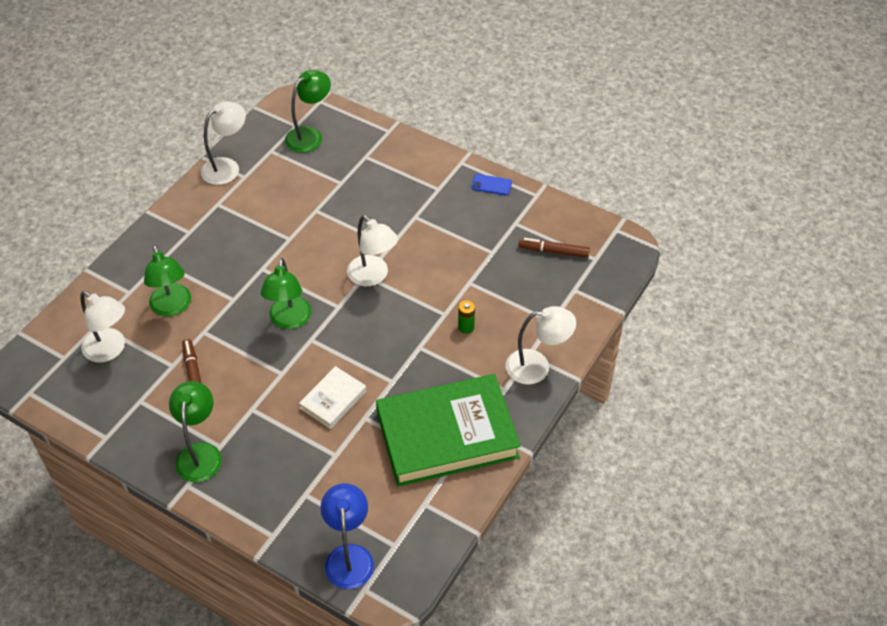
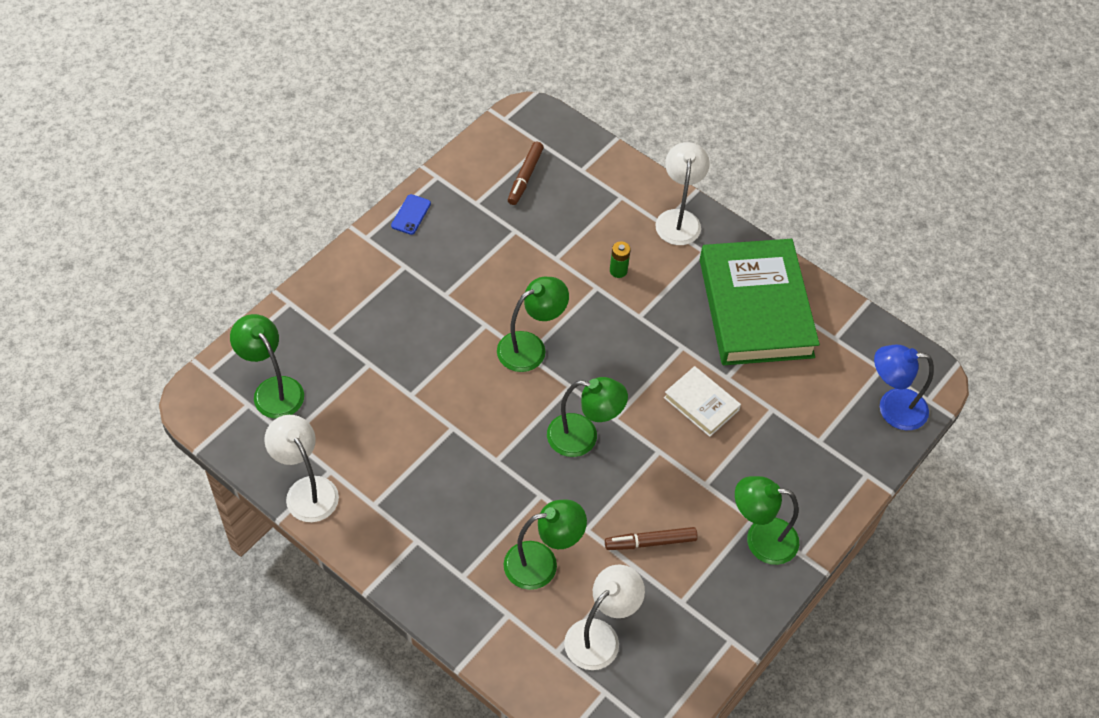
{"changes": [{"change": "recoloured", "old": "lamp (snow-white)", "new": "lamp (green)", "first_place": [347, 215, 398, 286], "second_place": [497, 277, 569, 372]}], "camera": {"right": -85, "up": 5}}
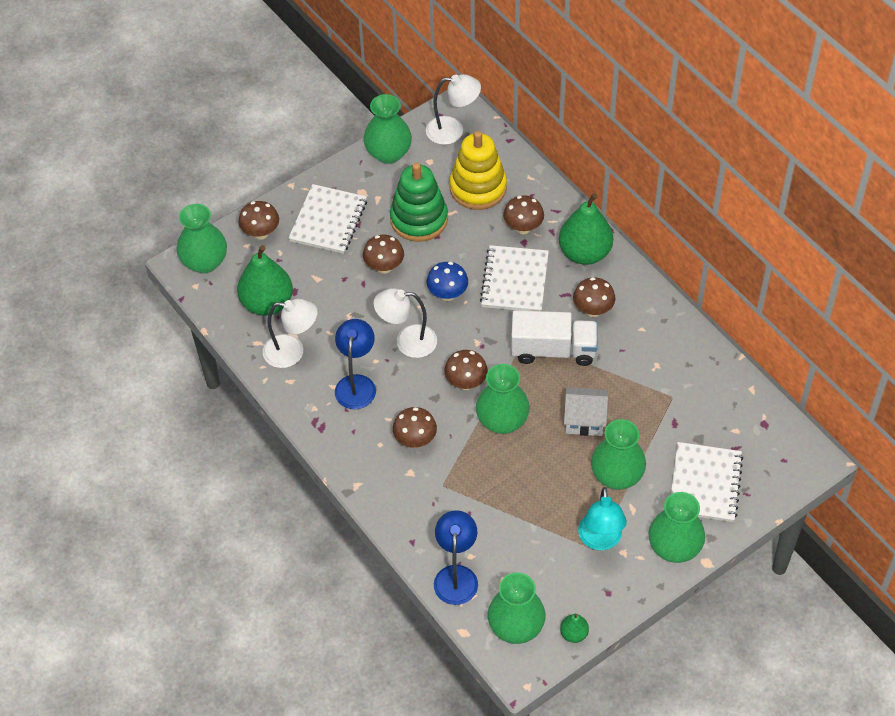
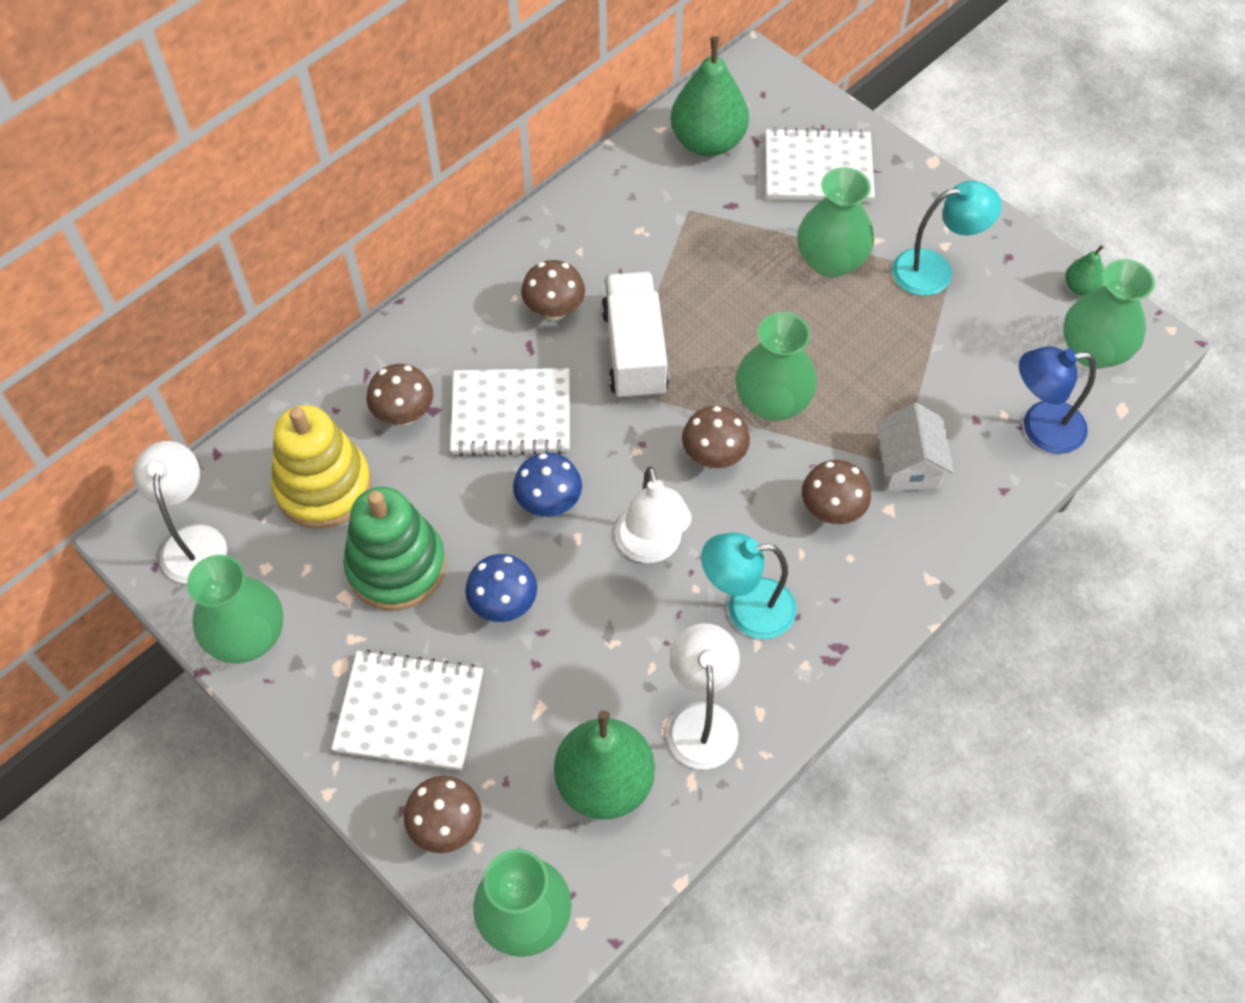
{"changes": [{"change": "removed", "old": "vase (green)", "first_place": [648, 492, 705, 563]}, {"change": "moved", "old": "pear fruit (green)", "first_place": [559, 193, 613, 265], "second_place": [671, 36, 749, 156]}, {"change": "moved", "old": "toy house (snow-white)", "first_place": [564, 387, 608, 436], "second_place": [877, 402, 954, 491]}, {"change": "recoloured", "old": "lamp (royal blue)", "new": "lamp (aqua)", "first_place": [335, 319, 376, 409], "second_place": [701, 532, 796, 639]}, {"change": "recoloured", "old": "toadstool (russet)", "new": "toadstool (royal blue)", "first_place": [363, 235, 404, 274], "second_place": [465, 554, 537, 622]}], "camera": {"right": -100, "up": 5}}
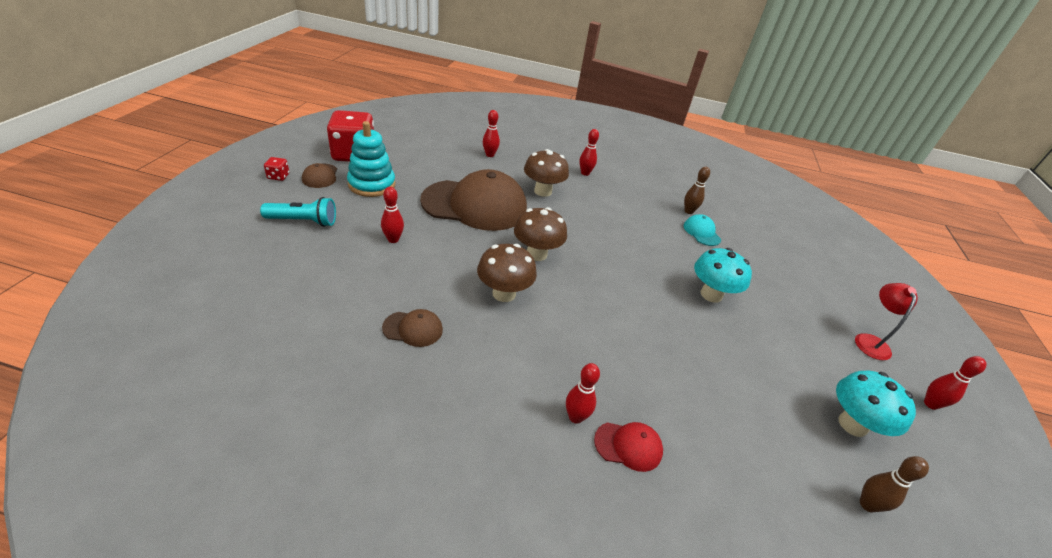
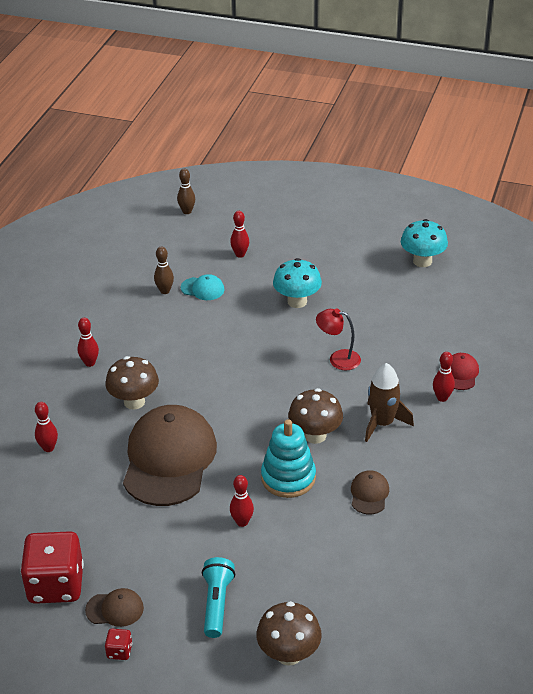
{"changes": [{"change": "added", "new": "spaceship (russet)", "second_place": [365, 363, 414, 442]}, {"change": "moved", "old": "stacking toy (aqua)", "first_place": [347, 121, 395, 197], "second_place": [261, 419, 316, 498]}, {"change": "moved", "old": "toadstool (russet)", "first_place": [514, 207, 567, 261], "second_place": [256, 601, 322, 666]}, {"change": "moved", "old": "lamp (red)", "first_place": [855, 283, 918, 360], "second_place": [316, 309, 361, 370]}, {"change": "moved", "old": "bowling pin (russet)", "first_place": [860, 456, 929, 513], "second_place": [177, 168, 195, 214]}, {"change": "moved", "old": "bowling pin (red)", "first_place": [924, 356, 986, 410], "second_place": [230, 211, 249, 258]}, {"change": "turned", "old": "peaked cap (aqua)", "first_place": [684, 214, 721, 246], "second_place": [181, 274, 224, 300], "degrees": -150}], "camera": {"right": -80, "up": 0}}
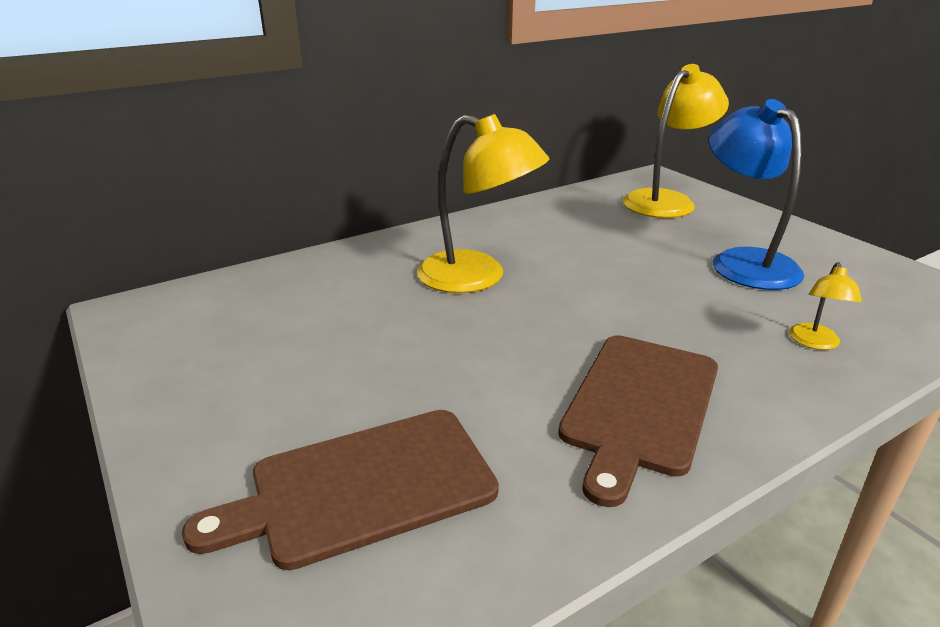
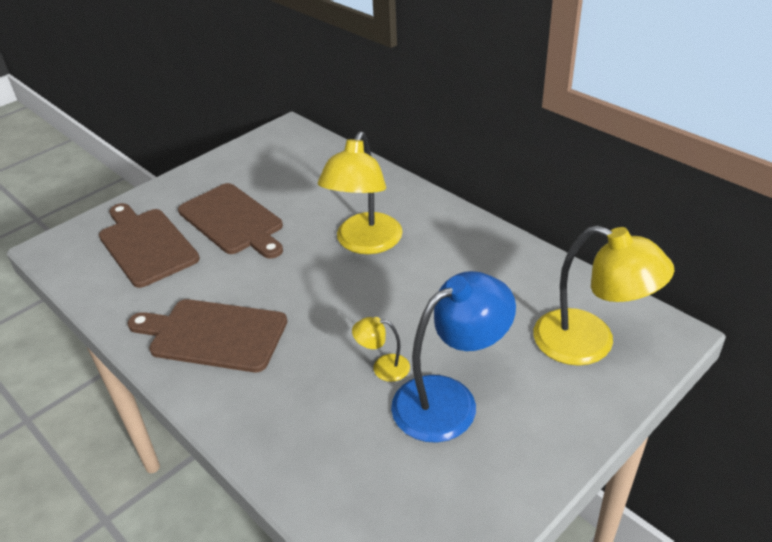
{"changes": [{"change": "added", "new": "chopping board (russet)", "second_place": [178, 183, 283, 259]}, {"change": "moved", "old": "lamp (yellow)", "first_place": [789, 262, 862, 350], "second_place": [352, 317, 410, 382]}], "camera": {"right": 80, "up": 10}}
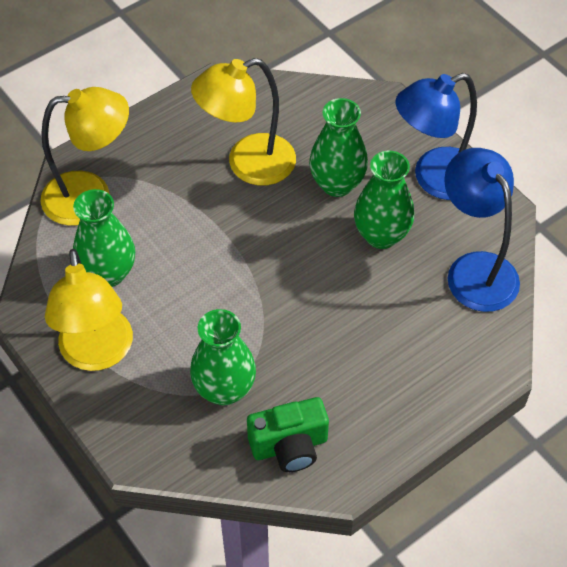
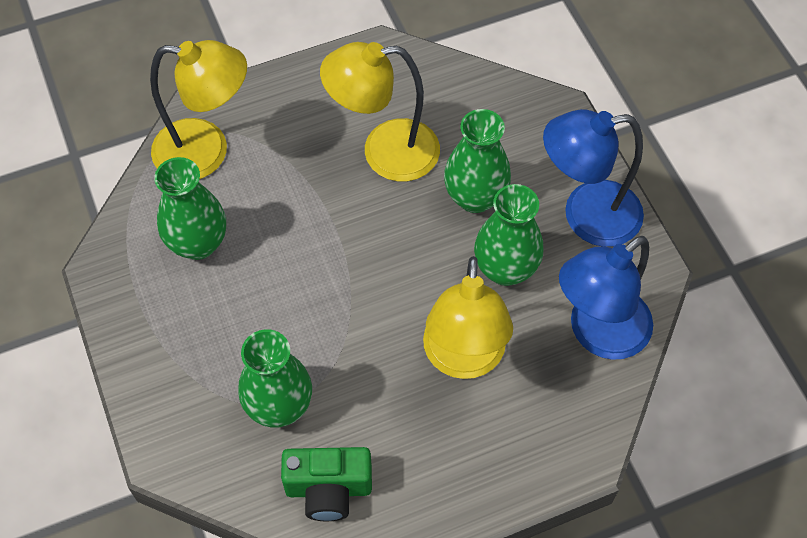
{"changes": [{"change": "moved", "old": "lamp (yellow)", "first_place": [45, 249, 133, 371], "second_place": [423, 256, 513, 379]}, {"change": "turned", "old": "lamp (royal blue)", "first_place": [444, 148, 520, 312], "second_place": [559, 236, 653, 360], "degrees": -120}], "camera": {"right": 15, "up": 5}}
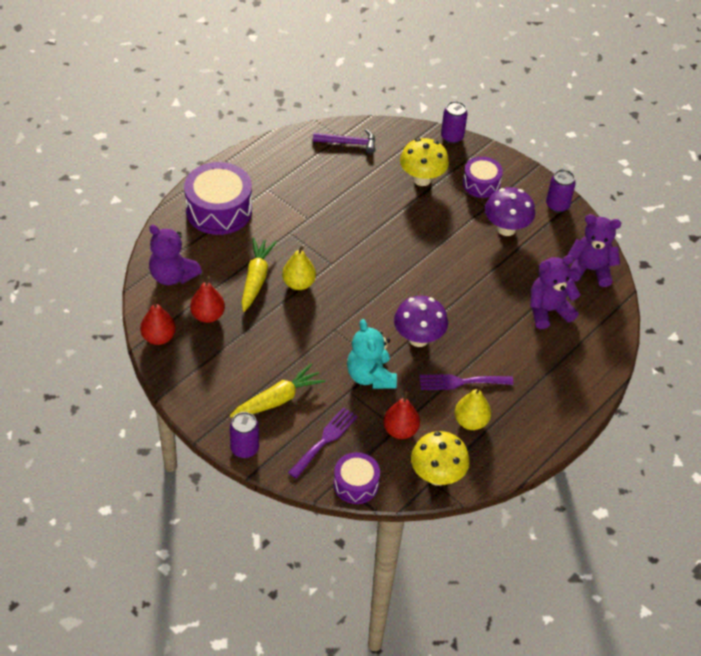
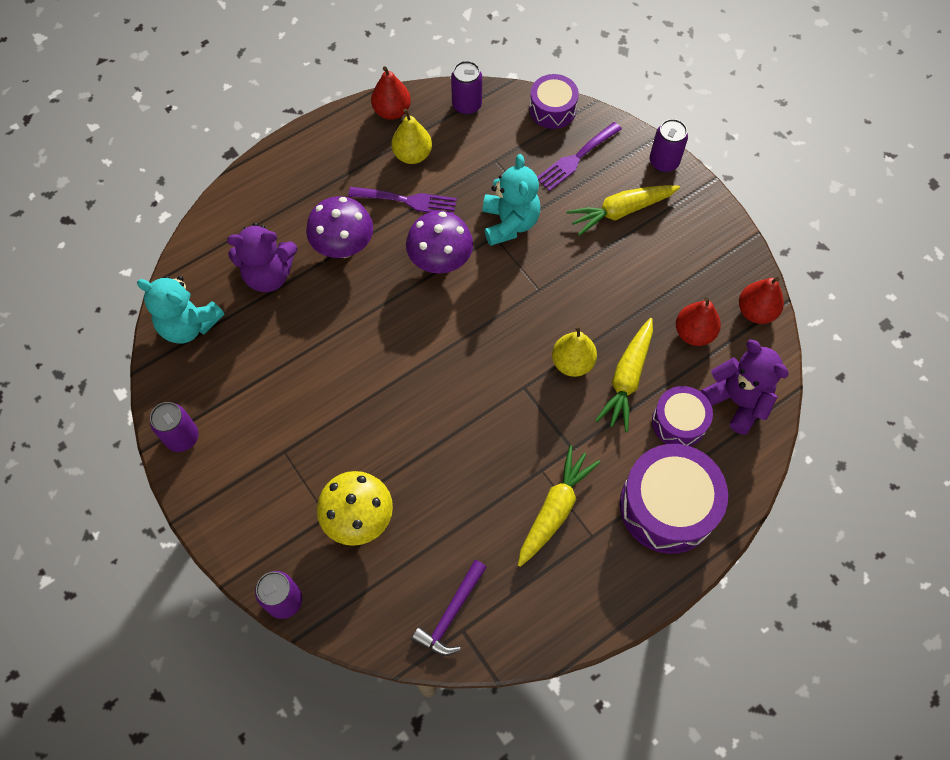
{"changes": [{"change": "added", "new": "carrot (yellow)", "second_place": [518, 445, 600, 567]}, {"change": "moved", "old": "pear fruit (red)", "first_place": [383, 391, 420, 439], "second_place": [371, 66, 411, 120]}, {"change": "moved", "old": "drum (purple)", "first_place": [463, 156, 503, 198], "second_place": [652, 386, 713, 447]}, {"change": "moved", "old": "toadstool (purple)", "first_place": [485, 187, 535, 236], "second_place": [306, 196, 373, 258]}, {"change": "replaced", "old": "toadstool (yellow)", "new": "can (purple)", "first_place": [411, 431, 470, 486], "second_place": [451, 61, 482, 115]}, {"change": "recoloured", "old": "teddy bear (purple)", "new": "teddy bear (aqua)", "first_place": [568, 214, 621, 287], "second_place": [137, 276, 225, 344]}, {"change": "turned", "old": "hammer (purple)", "first_place": [313, 129, 375, 154], "second_place": [412, 560, 487, 656], "degrees": -75}], "camera": {"right": -165, "up": 15}}
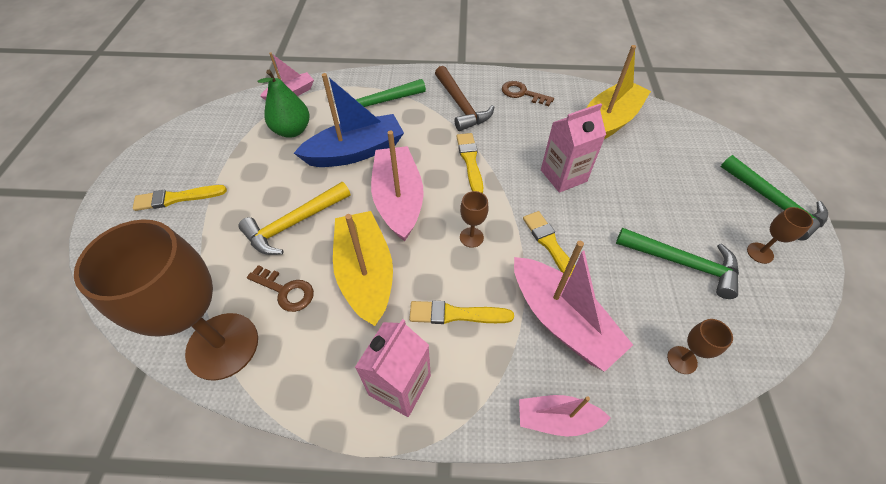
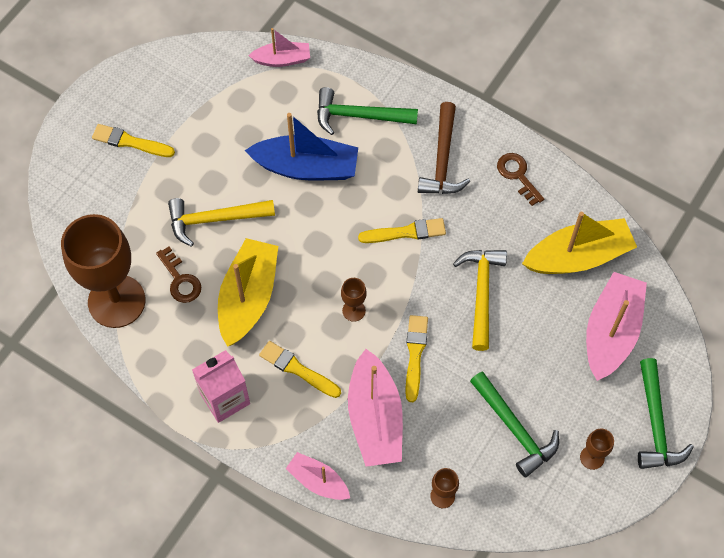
{"changes": [{"change": "removed", "old": "pear fruit (green)", "first_place": [257, 70, 310, 138]}, {"change": "moved", "old": "sailboat (rosy)", "first_place": [371, 130, 424, 242], "second_place": [586, 272, 647, 381]}, {"change": "replaced", "old": "juice carton (rosy)", "new": "hammer (yellow)", "first_place": [541, 103, 606, 193], "second_place": [453, 250, 507, 351]}, {"change": "turned", "old": "brush (yellow)", "first_place": [456, 133, 483, 193], "second_place": [358, 218, 446, 243], "degrees": 60}], "camera": {"right": 30, "up": 10}}
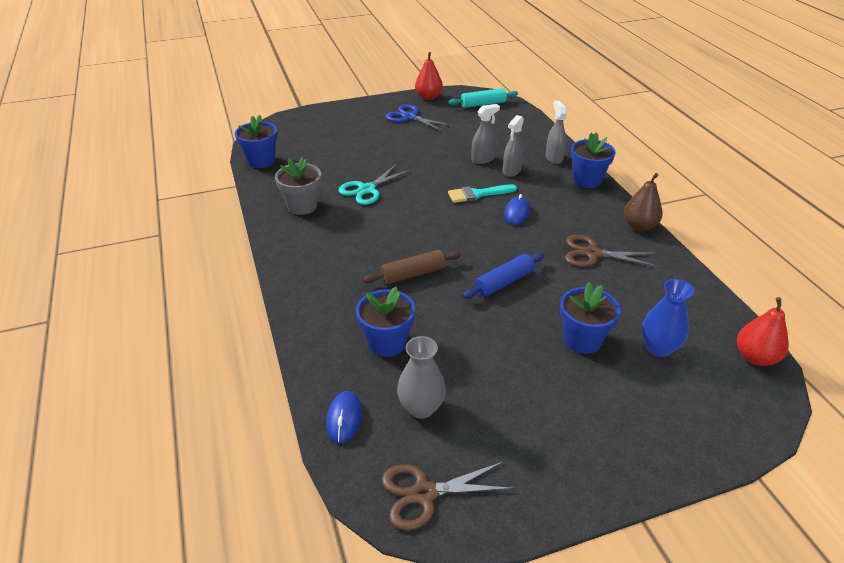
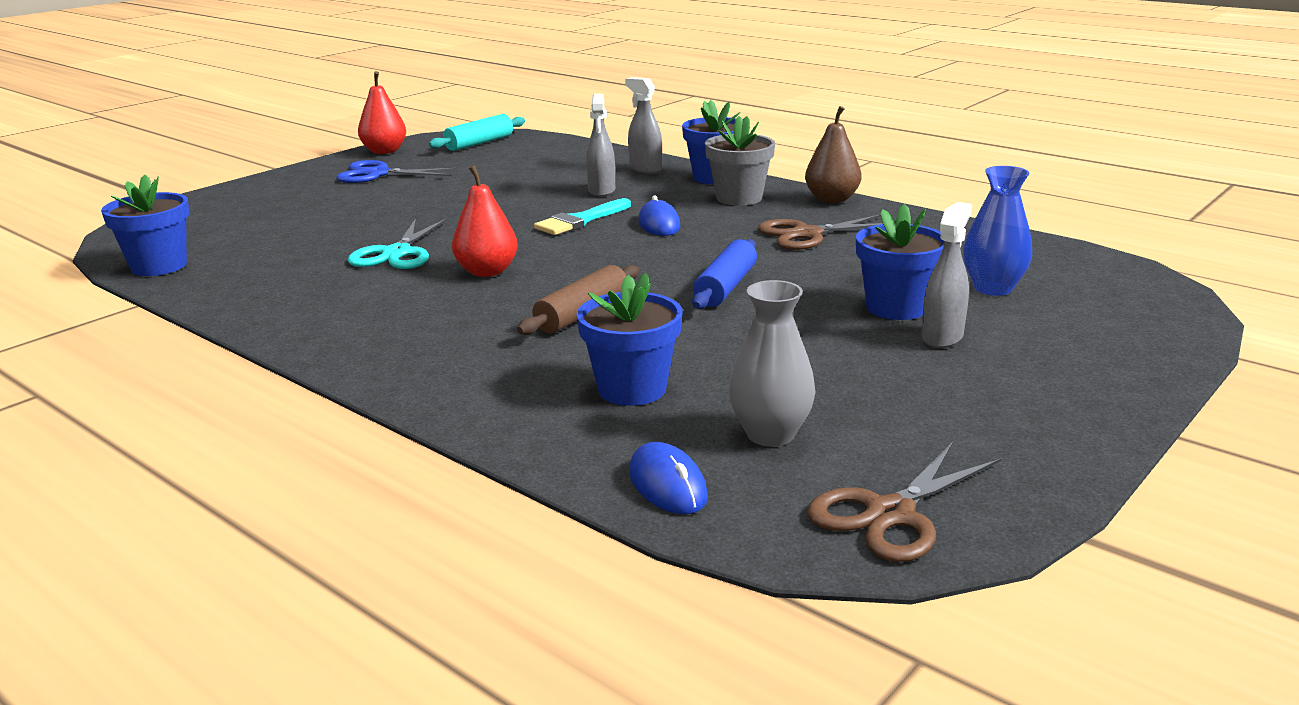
{"changes": [{"change": "moved", "old": "plant pot (ash-grey)", "first_place": [275, 157, 321, 215], "second_place": [705, 116, 775, 206]}, {"change": "moved", "old": "spray bottle (ash-grey)", "first_place": [471, 104, 500, 164], "second_place": [922, 202, 972, 348]}, {"change": "moved", "old": "pear fruit (red)", "first_place": [737, 297, 789, 366], "second_place": [452, 165, 518, 277]}], "camera": {"right": -30, "up": -15}}
